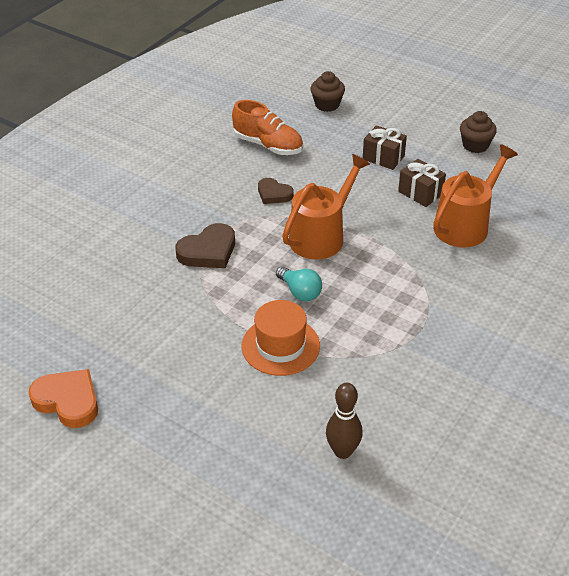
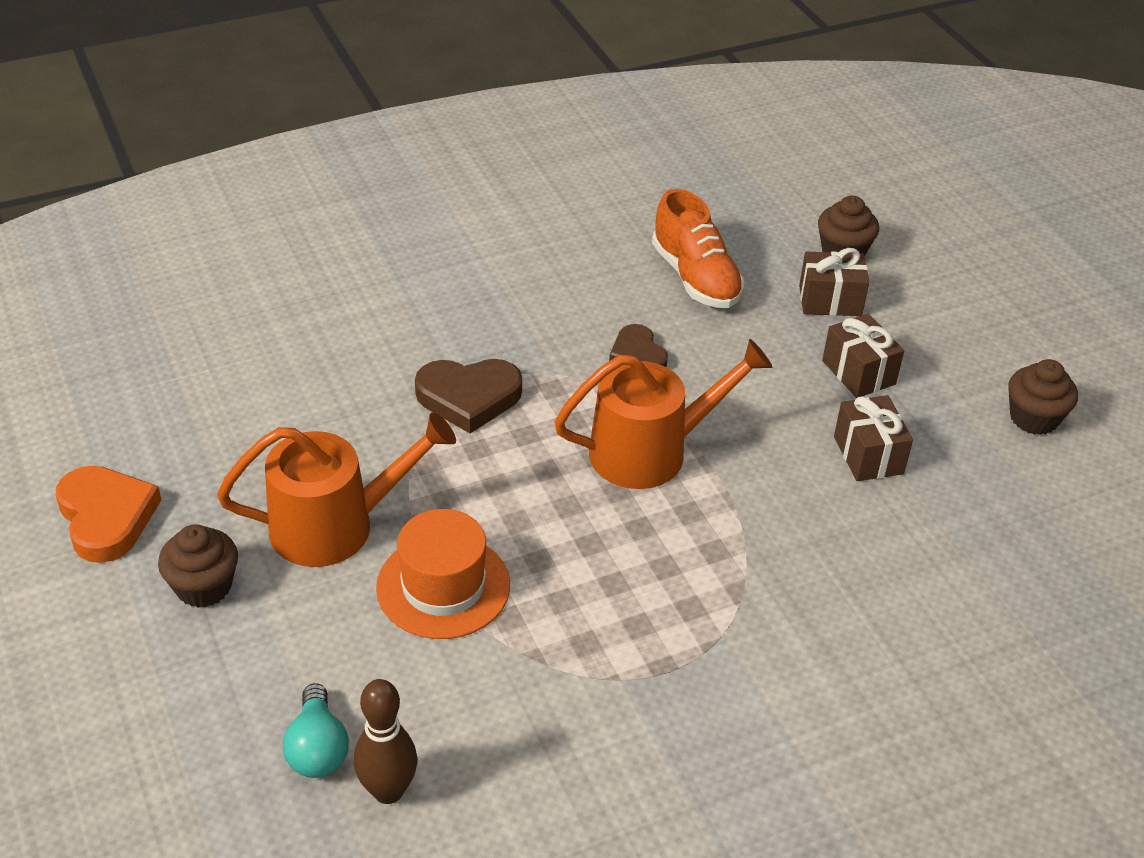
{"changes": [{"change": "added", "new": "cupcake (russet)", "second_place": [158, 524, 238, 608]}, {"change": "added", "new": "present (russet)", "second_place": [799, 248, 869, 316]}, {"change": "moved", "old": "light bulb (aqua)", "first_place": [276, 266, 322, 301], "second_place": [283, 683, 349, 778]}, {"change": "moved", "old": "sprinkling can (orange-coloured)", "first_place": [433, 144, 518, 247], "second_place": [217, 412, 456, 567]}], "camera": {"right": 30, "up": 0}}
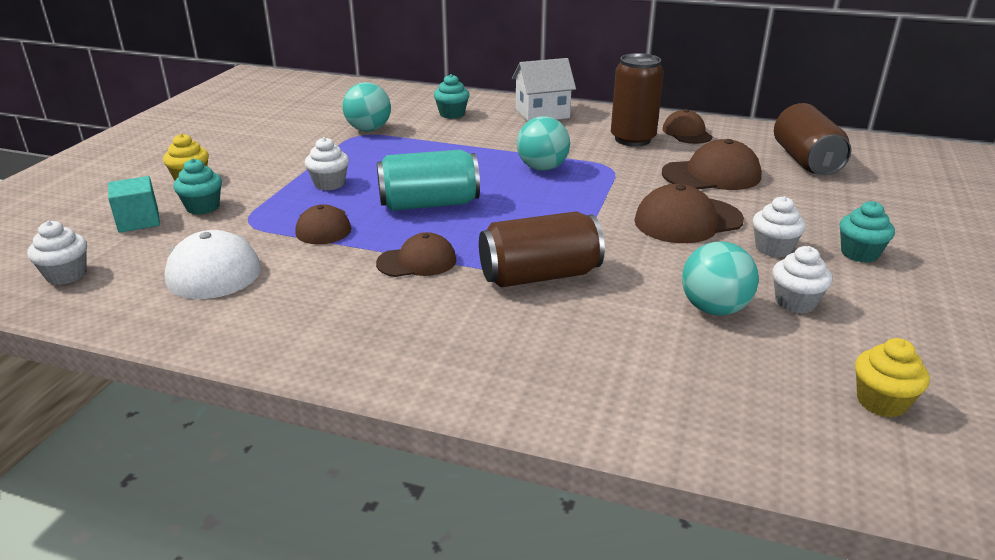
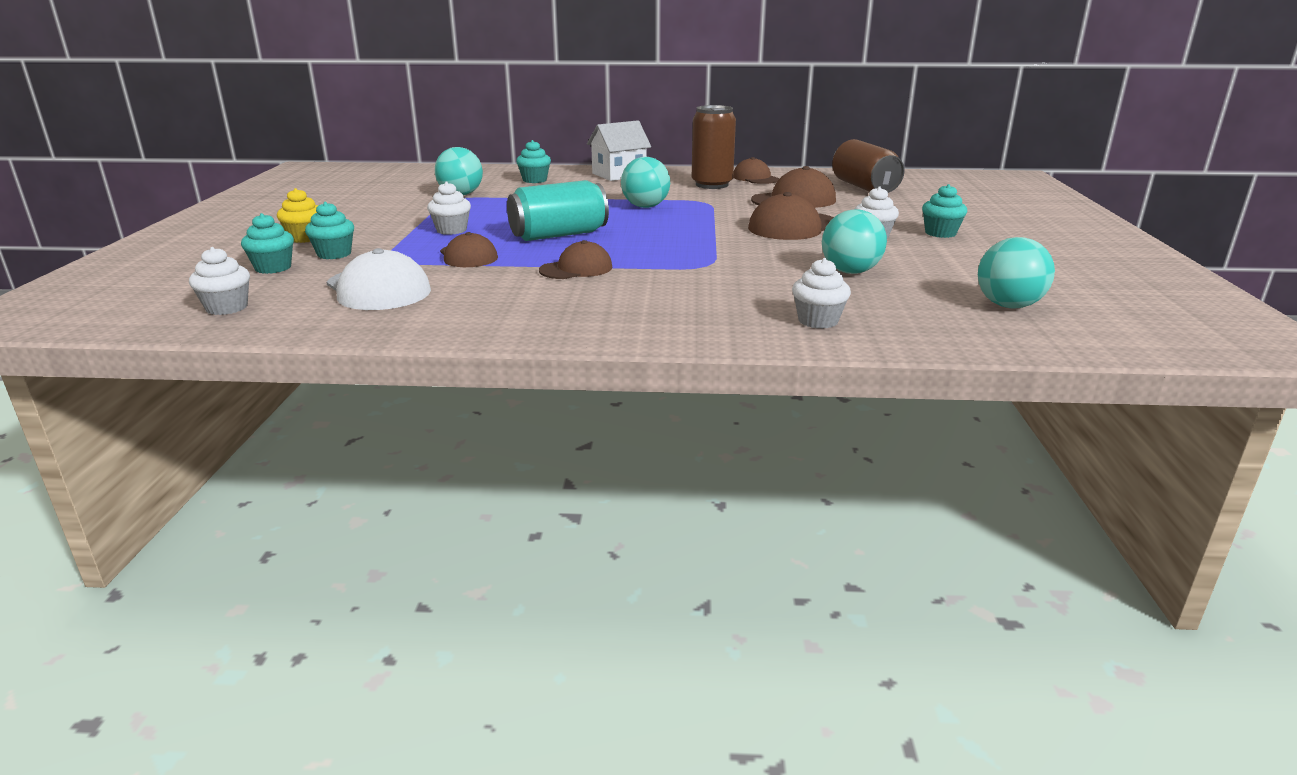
{"changes": [{"change": "removed", "old": "can (russet)", "first_place": [479, 211, 605, 287]}, {"change": "moved", "old": "cupcake (snow-white)", "first_place": [772, 246, 833, 313], "second_place": [792, 258, 851, 329]}, {"change": "replaced", "old": "cube (aqua)", "new": "cupcake (aqua)", "first_place": [108, 176, 160, 233], "second_place": [241, 213, 294, 274]}, {"change": "replaced", "old": "cupcake (yellow)", "new": "play ball (aqua)", "first_place": [855, 338, 930, 418], "second_place": [978, 237, 1055, 308]}], "camera": {"right": -15, "up": -5}}
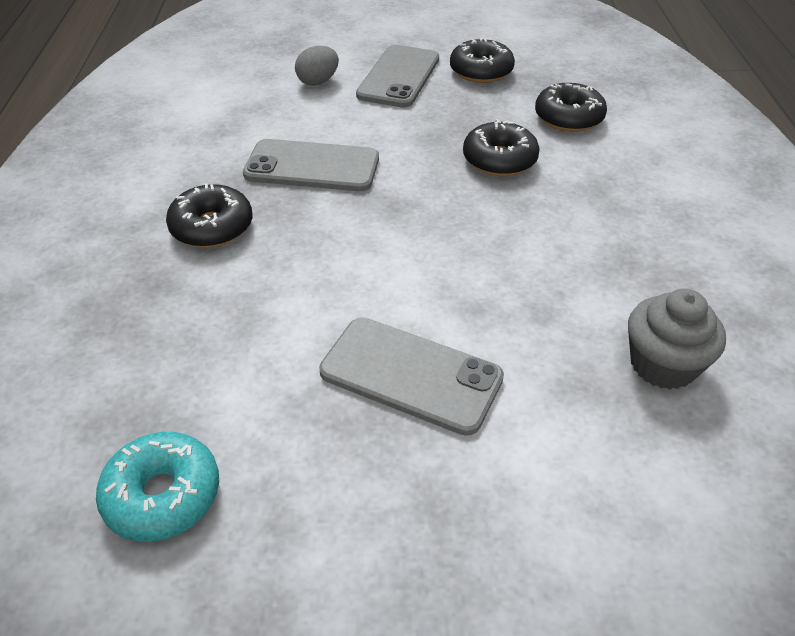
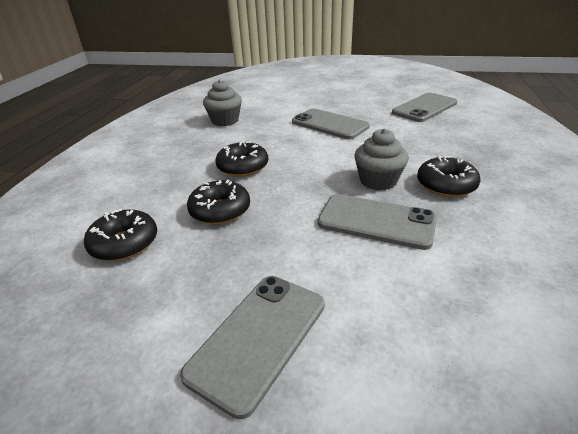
{"changes": [{"change": "removed", "old": "toy egg (ash-grey)", "first_place": [295, 46, 339, 86]}, {"change": "added", "new": "cupcake (ash-grey)", "second_place": [354, 129, 409, 191]}, {"change": "moved", "old": "doughnut (jet-black)", "first_place": [450, 38, 515, 83], "second_place": [215, 140, 268, 177]}, {"change": "replaced", "old": "doughnut (aqua)", "new": "phone (ash-grey)", "first_place": [96, 432, 219, 542], "second_place": [392, 93, 457, 122]}], "camera": {"right": -165, "up": -10}}
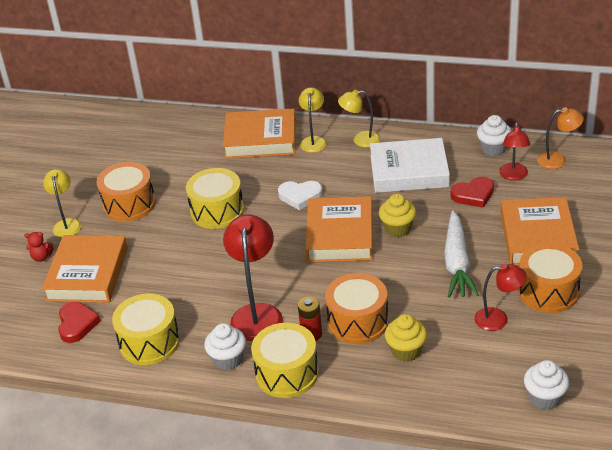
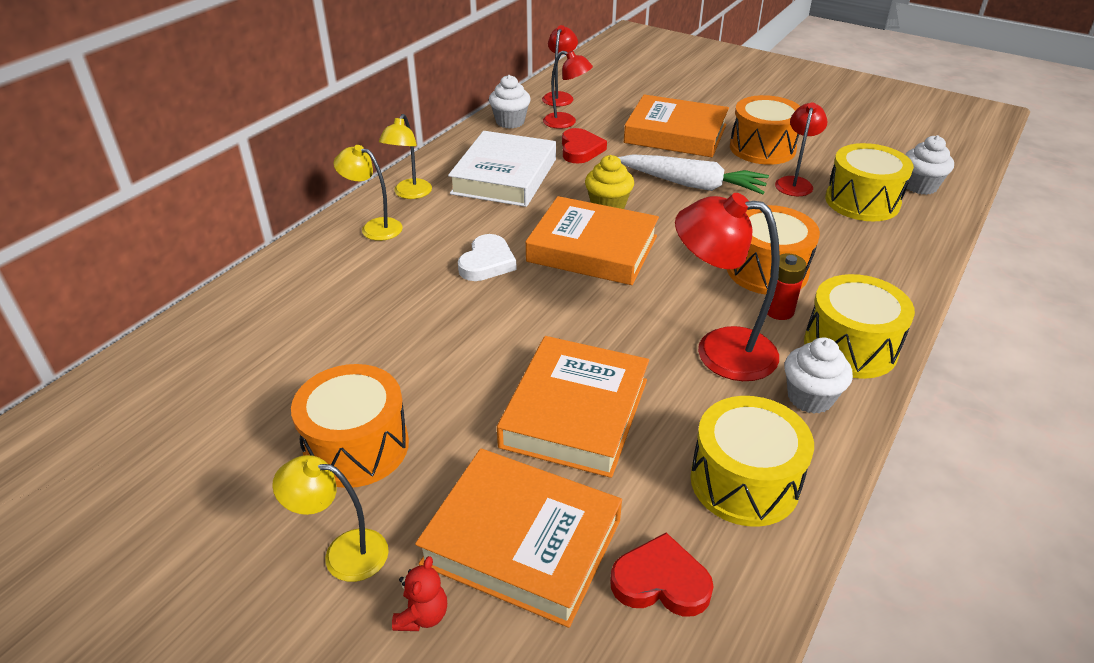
{"changes": [{"change": "removed", "old": "cupcake (yellow)", "first_place": [385, 314, 427, 362]}, {"change": "moved", "old": "drum (yellow)", "first_place": [186, 168, 244, 229], "second_place": [825, 143, 914, 221]}, {"change": "moved", "old": "hardcover (orange-coloured)", "first_place": [223, 108, 296, 159], "second_place": [497, 336, 649, 478]}, {"change": "recoloured", "old": "lamp (orange-coloured)", "new": "lamp (red)", "first_place": [537, 107, 584, 169], "second_place": [542, 25, 578, 107]}], "camera": {"right": -75, "up": 0}}
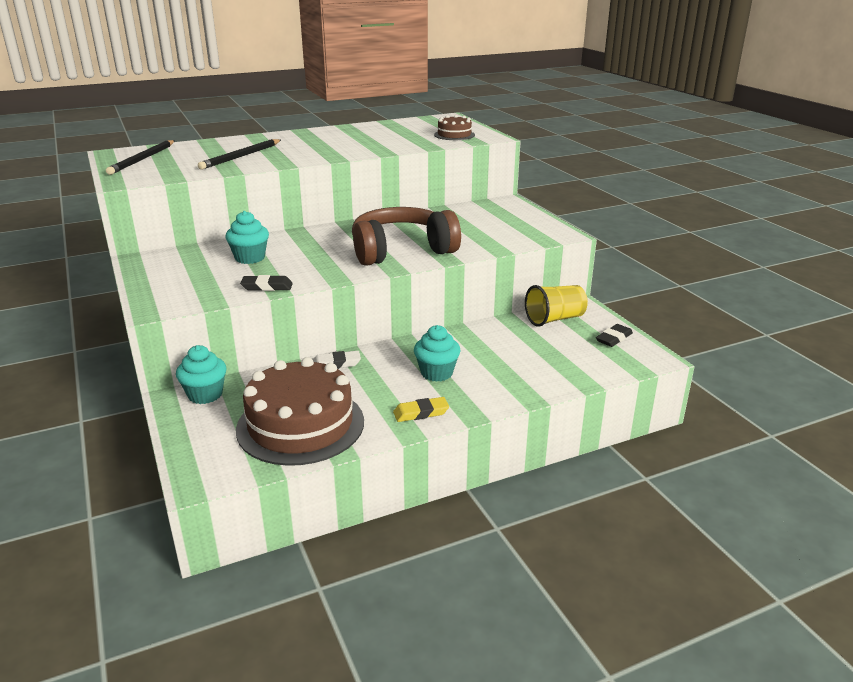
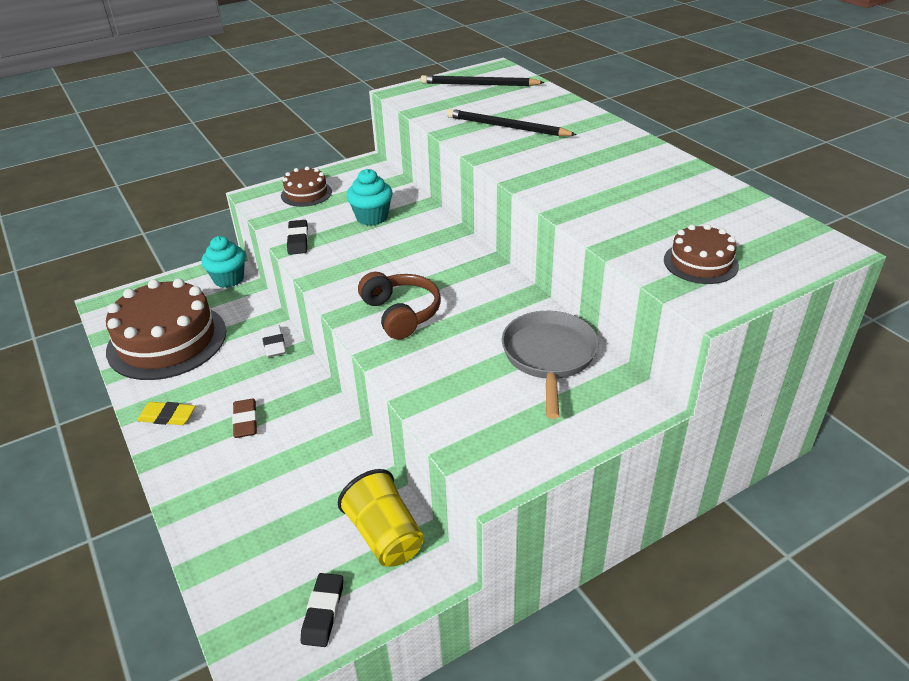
{"changes": [{"change": "added", "new": "cake (russet)", "second_place": [281, 166, 332, 207]}, {"change": "added", "new": "skillet (ash-grey)", "second_place": [502, 311, 599, 419]}, {"change": "replaced", "old": "cupcake (aqua)", "new": "pencil eraser (russet)", "first_place": [414, 325, 460, 382], "second_place": [232, 399, 257, 438]}, {"change": "turned", "old": "pencil eraser (yellow)", "first_place": [393, 397, 449, 422], "second_place": [137, 402, 195, 425], "degrees": -60}, {"change": "turned", "old": "pencil eraser (jet-black)", "first_place": [596, 324, 633, 347], "second_place": [301, 573, 343, 647], "degrees": 60}, {"change": "resized", "old": "headphones (russet)", "first_place": [352, 207, 461, 266], "second_place": [358, 272, 441, 339], "factor": 0.6}], "camera": {"right": 85, "up": 10}}
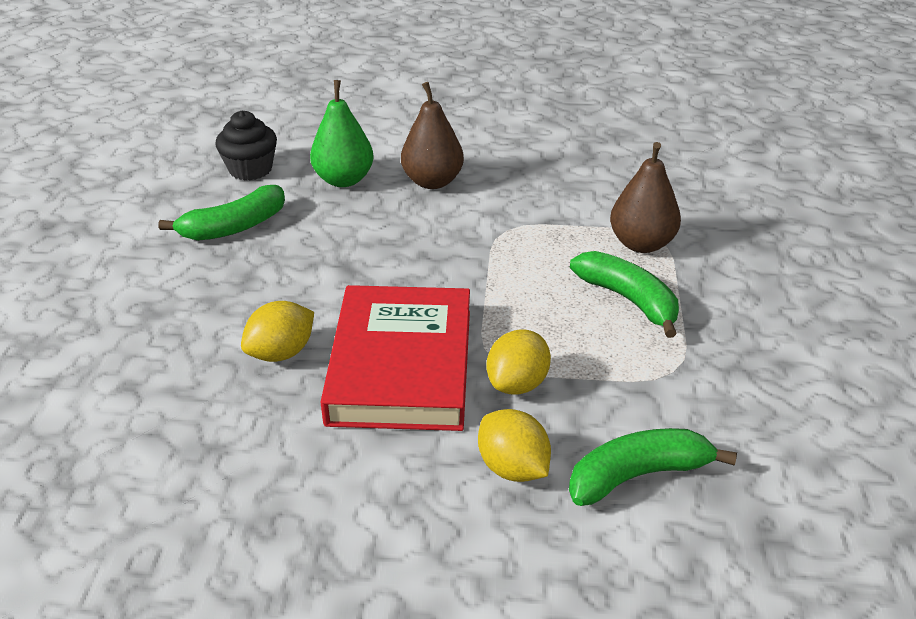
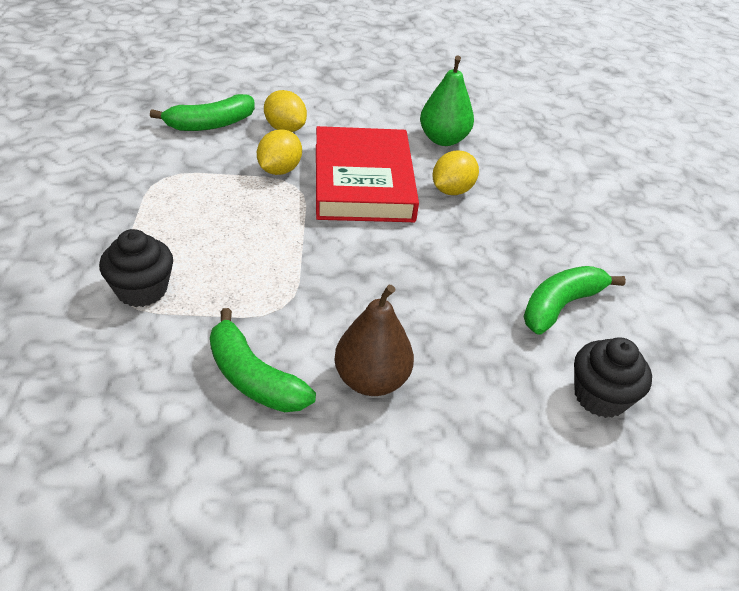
{"changes": [{"change": "moved", "old": "pear fruit (green)", "first_place": [310, 80, 374, 187], "second_place": [420, 56, 474, 146]}, {"change": "moved", "old": "toy banana (green)", "first_place": [570, 251, 679, 338], "second_place": [210, 308, 316, 412]}, {"change": "replaced", "old": "pear fruit (russet)", "new": "cupcake (jet-black)", "first_place": [610, 142, 681, 253], "second_place": [99, 229, 173, 307]}], "camera": {"right": 170, "up": 5}}
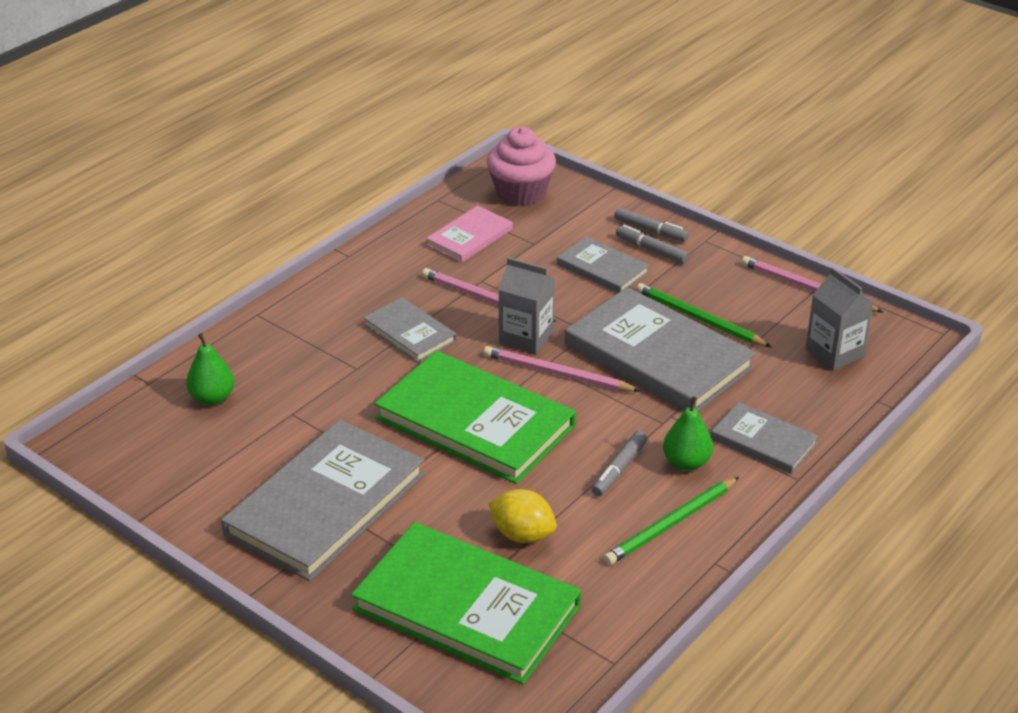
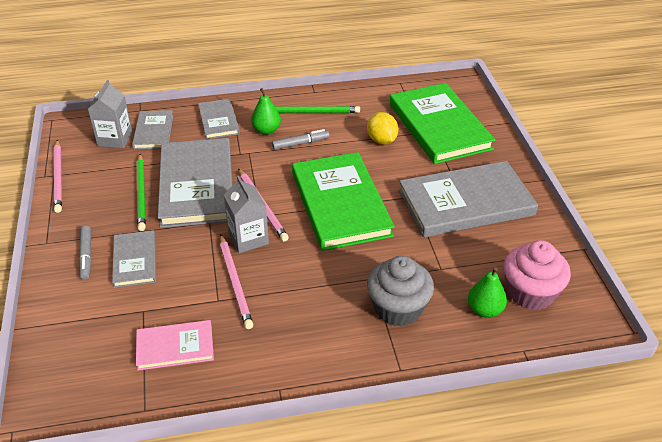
{"changes": [{"change": "removed", "old": "felt pen (ash-grey)", "first_place": [614, 208, 689, 242]}, {"change": "added", "new": "cupcake (ash-grey)", "second_place": [367, 256, 434, 327]}, {"change": "moved", "old": "hardcover (ash-grey)", "first_place": [363, 297, 457, 363], "second_place": [132, 110, 173, 150]}, {"change": "moved", "old": "cupcake (rosy)", "first_place": [487, 127, 556, 206], "second_place": [504, 240, 571, 310]}], "camera": {"right": -140, "up": 5}}
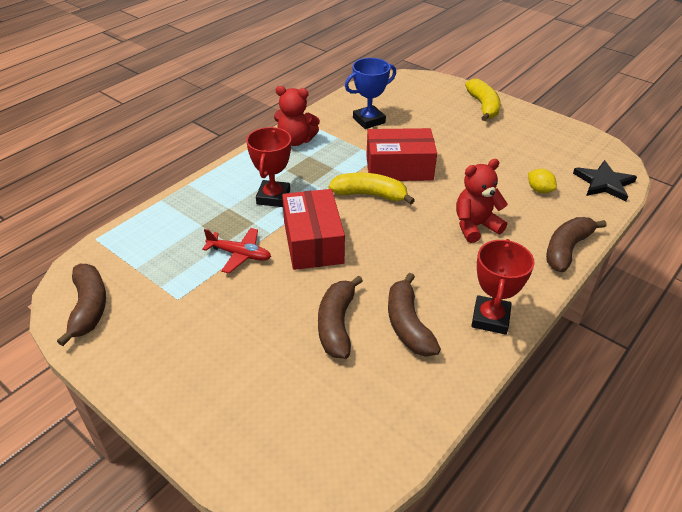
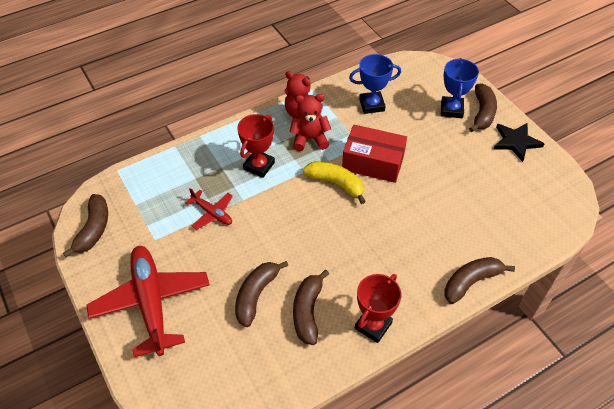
{"changes": [{"change": "removed", "old": "package (red)", "first_place": [282, 189, 345, 270]}, {"change": "removed", "old": "citrus fruit (yellow)", "first_place": [528, 169, 557, 193]}, {"change": "added", "new": "aeroplane (red)", "second_place": [86, 246, 210, 357]}, {"change": "added", "new": "award cup (royal blue)", "second_place": [441, 58, 479, 118]}, {"change": "moved", "old": "teddy bear (red)", "first_place": [456, 159, 508, 243], "second_place": [289, 94, 331, 151]}, {"change": "moved", "old": "star shape (jet-black)", "first_place": [573, 160, 637, 201], "second_place": [494, 123, 544, 162]}, {"change": "recoloured", "old": "toy banana (yellow)", "new": "toy banana (russet)", "first_place": [465, 79, 501, 121], "second_place": [469, 83, 497, 132]}], "camera": {"right": 20, "up": 10}}
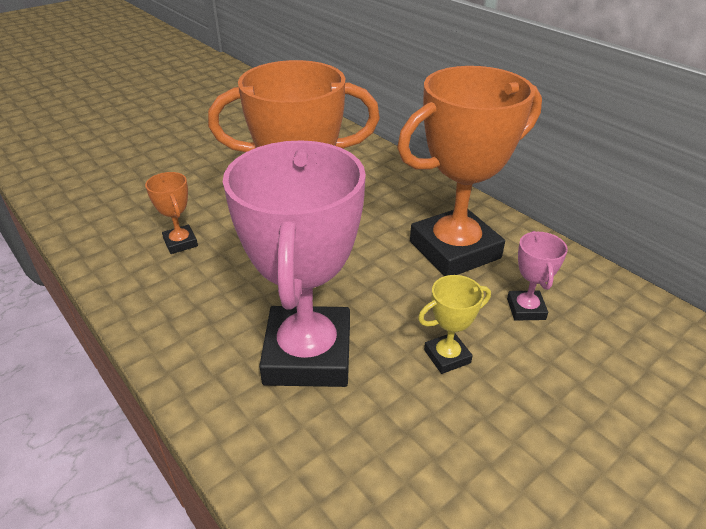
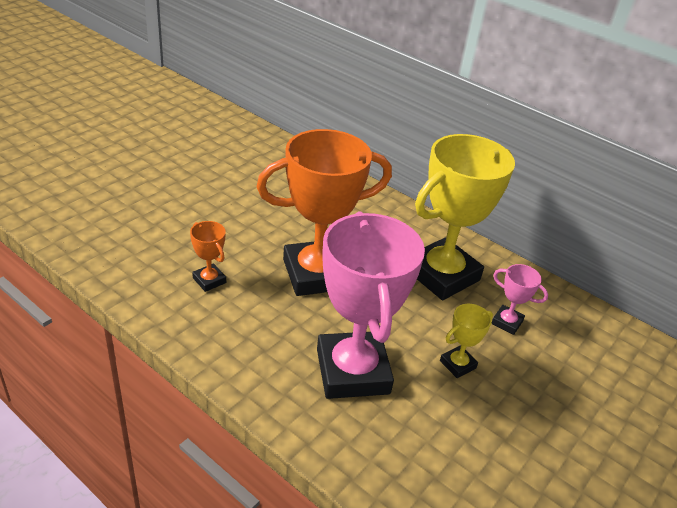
{"changes": [{"change": "recoloured", "old": "award cup (orange-coloured)", "new": "award cup (yellow)", "first_place": [397, 66, 542, 276], "second_place": [415, 134, 515, 300]}, {"change": "turned", "old": "award cup (rosy)", "first_place": [507, 231, 568, 321], "second_place": [491, 264, 548, 335], "degrees": -45}], "camera": {"right": -15, "up": 0}}
